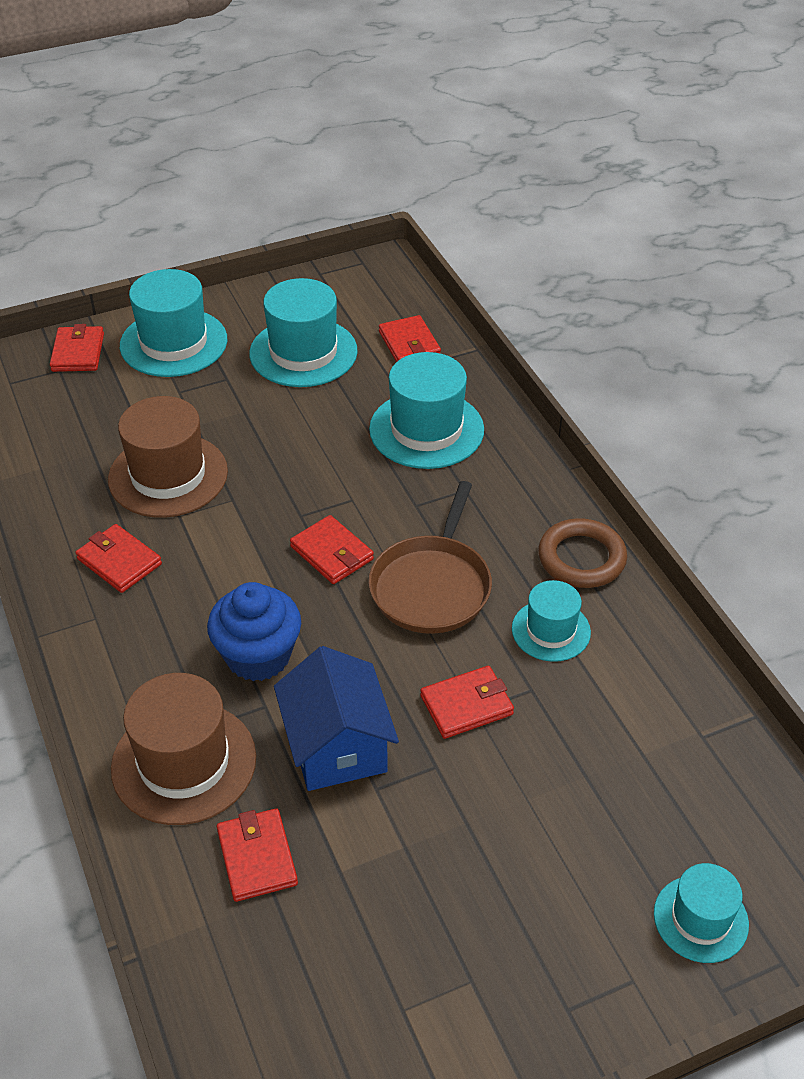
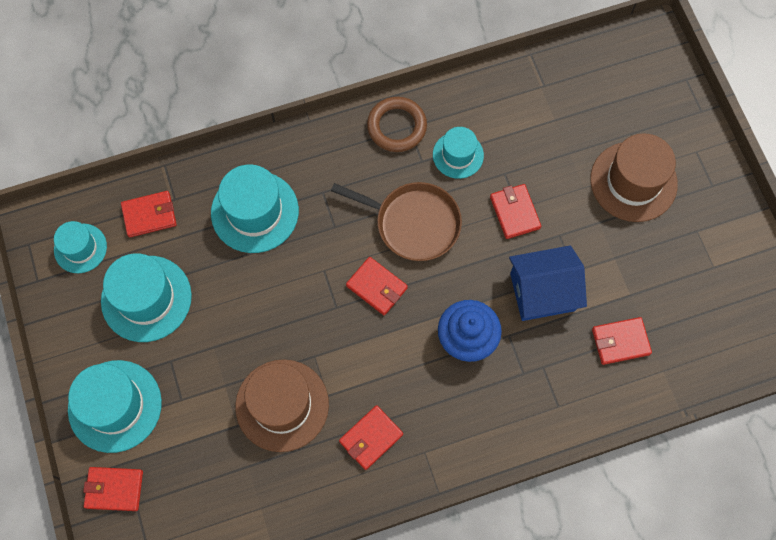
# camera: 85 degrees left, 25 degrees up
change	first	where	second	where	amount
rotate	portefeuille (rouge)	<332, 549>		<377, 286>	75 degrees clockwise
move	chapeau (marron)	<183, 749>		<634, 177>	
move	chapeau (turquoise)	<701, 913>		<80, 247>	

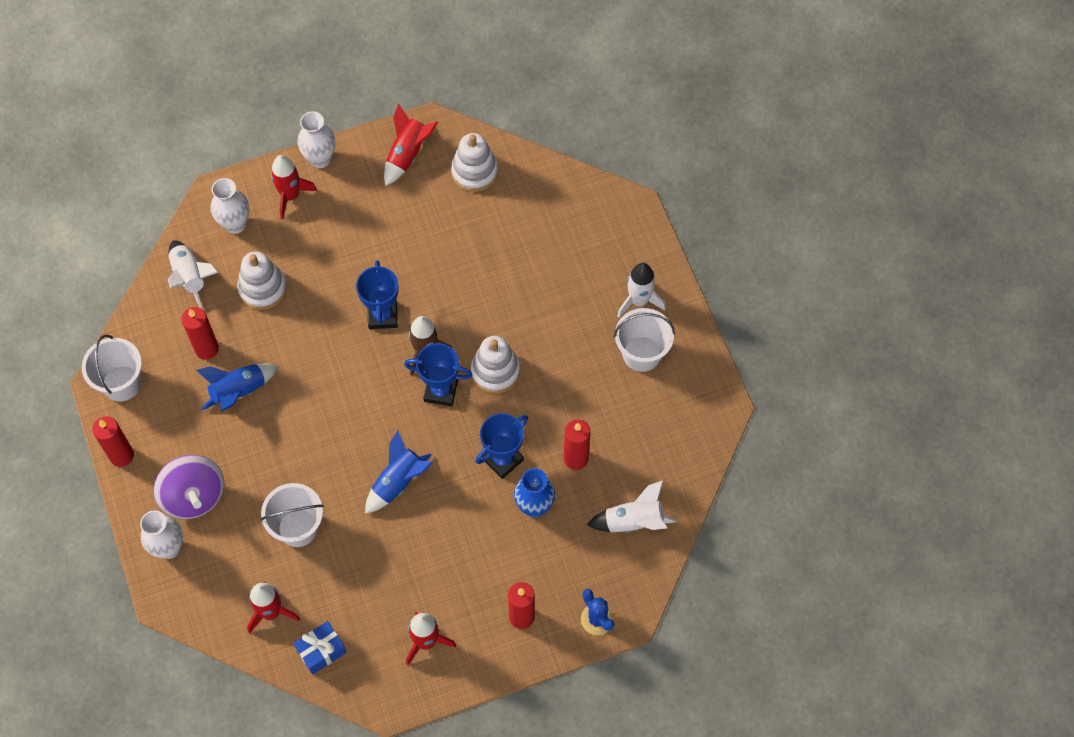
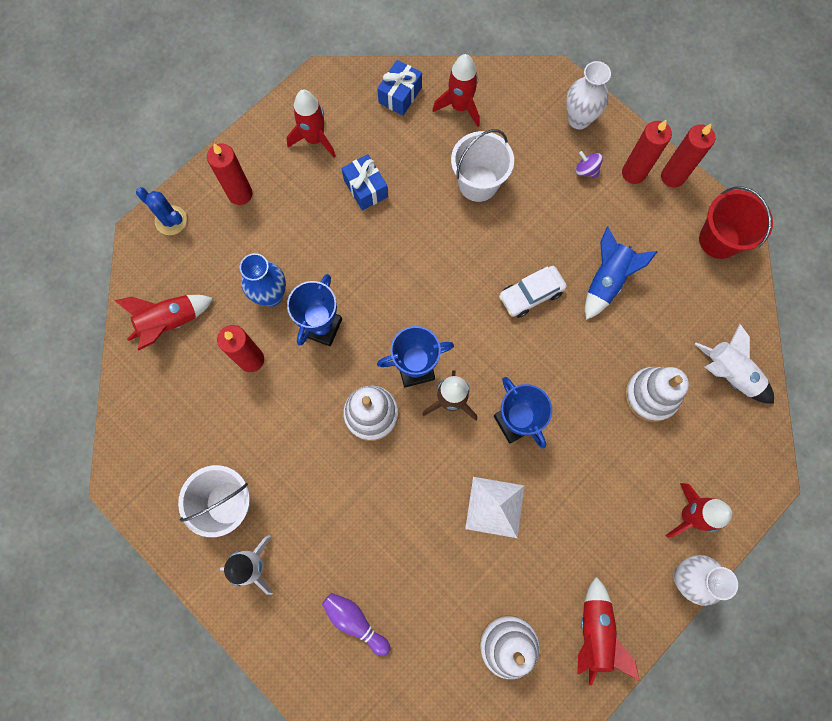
# camera: 155 degrees right, 10 degrees up
change	first	where	second	where	amount
delete	vase (blanc)	<230, 206>			
move	bougie (rouge)	<200, 333>		<647, 152>	
recolor	seau (blanc)	<112, 368>	seau (rouge)	<736, 223>	
delete	fusée (bleu)	<399, 472>			
resize	toupie (violet)	<188, 487>		<589, 164>	x0.42
recolor	fusée (blanc)	<632, 506>	fusée (rouge)	<164, 323>	
insert			cadeau (bleu)	<364, 182>	
insert			voiture (blanc)	<533, 292>	
insert			pyramide (blanc)	<495, 507>	
insert			quille (violet)	<356, 624>	

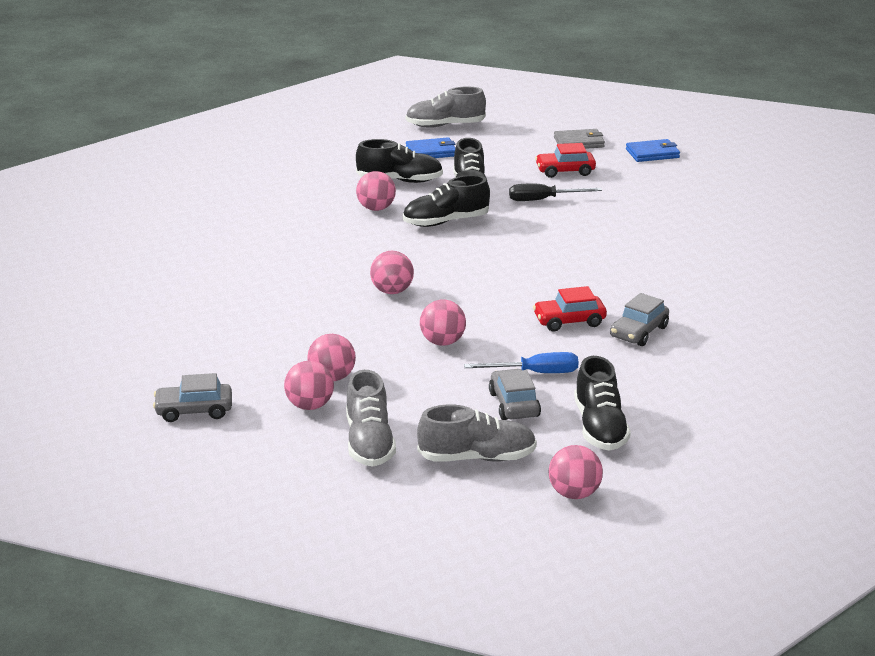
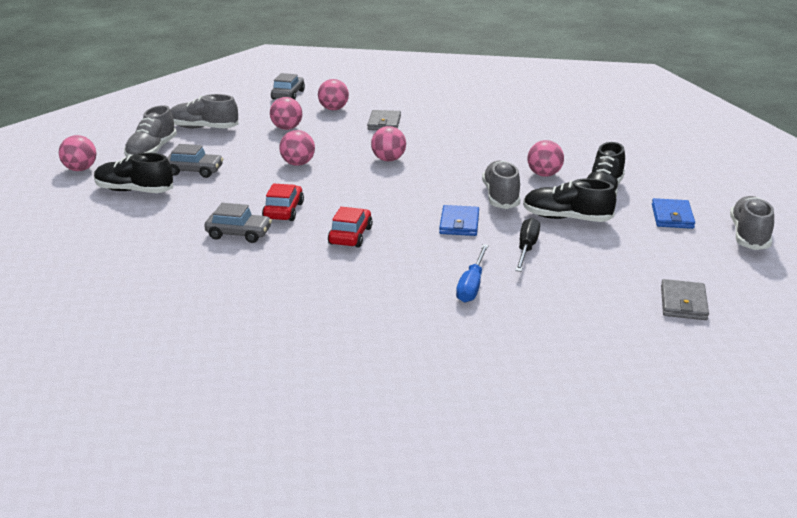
# camera: 110 degrees right, 0 degrees up
change	first	where	second	where	amount
move	portefeuille (bleu)	<653, 150>		<459, 220>	
move	voiture (rouge)	<565, 160>		<350, 227>	
recolor	chaussure (noir)	<446, 201>	chaussure (gris)	<501, 184>	
rotate	voiture (gris)	<639, 319>		<238, 223>	135 degrees clockwise
move	tournevis (bleu)	<521, 362>		<472, 273>	
move	balle (rose)	<309, 385>		<333, 94>	
insert			portefeuille (gris)	<384, 120>	

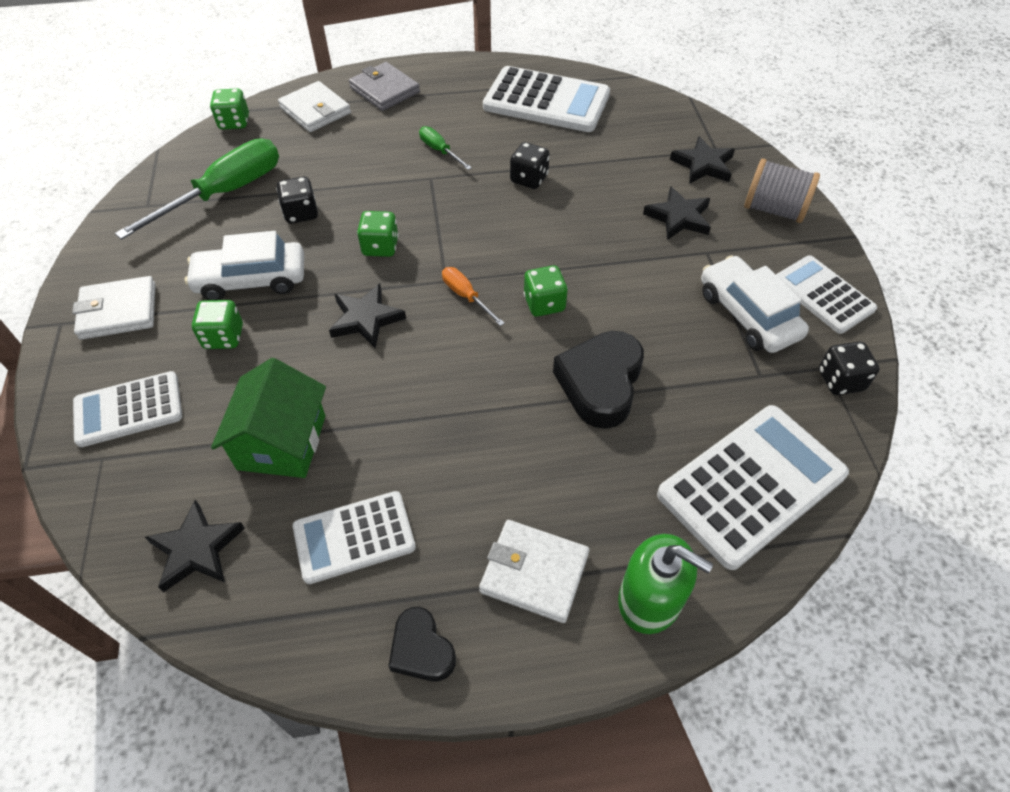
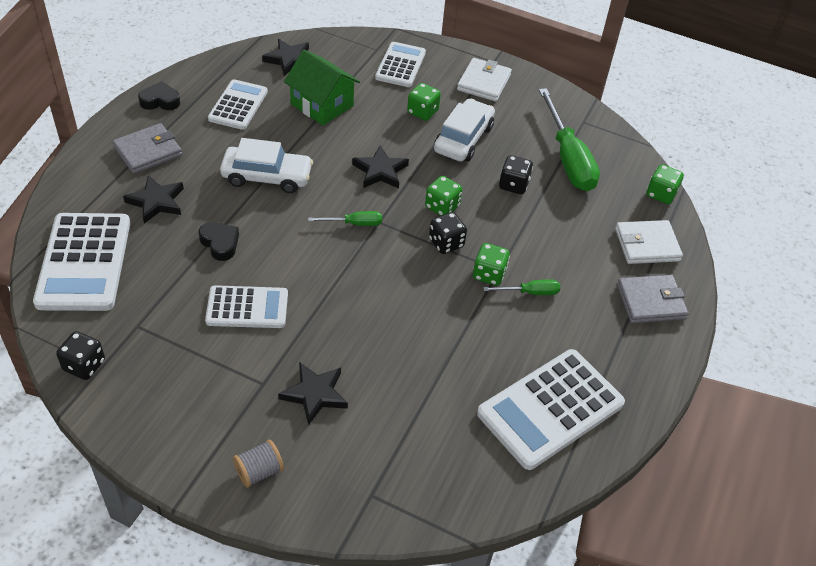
# camera: 120 degrees right, 5 degrees down
change	first	where	second	where	amount
move	étoile (noir)	<702, 160>		<153, 199>	
move	dé (noir)	<530, 165>		<448, 233>	
resize	bobine (gris)	<782, 191>		<258, 464>	x0.64
move	voiture (blanc)	<755, 304>		<266, 165>	
move	calculatrice (blanc)	<826, 295>		<246, 306>	
move	dé (vert)	<546, 291>		<491, 264>	
recolor	tournevis (orange)	<473, 296>	tournevis (vert)	<345, 218>	
resize	cœur (noir)	<598, 380>		<219, 241>	x0.58
recolor	portefeuille (blanc)	<534, 571>	portefeuille (gris)	<147, 148>	
delete	distributeur de savon (vert)	<665, 584>			

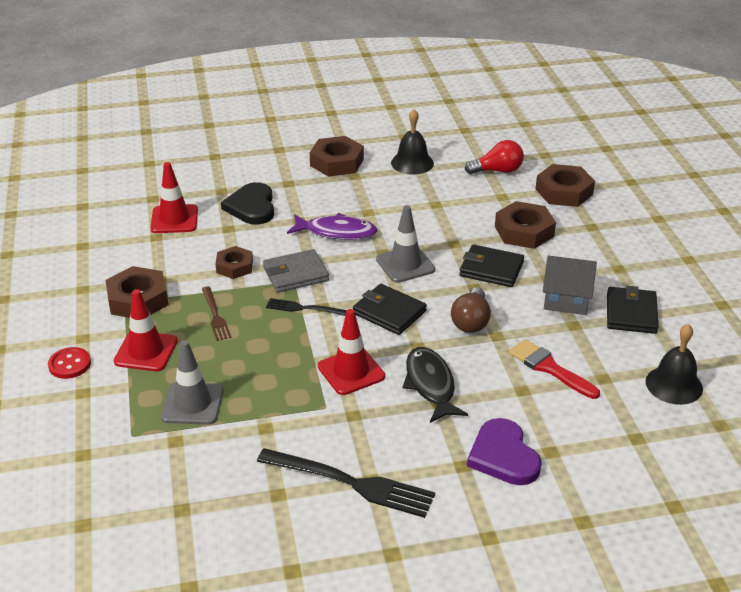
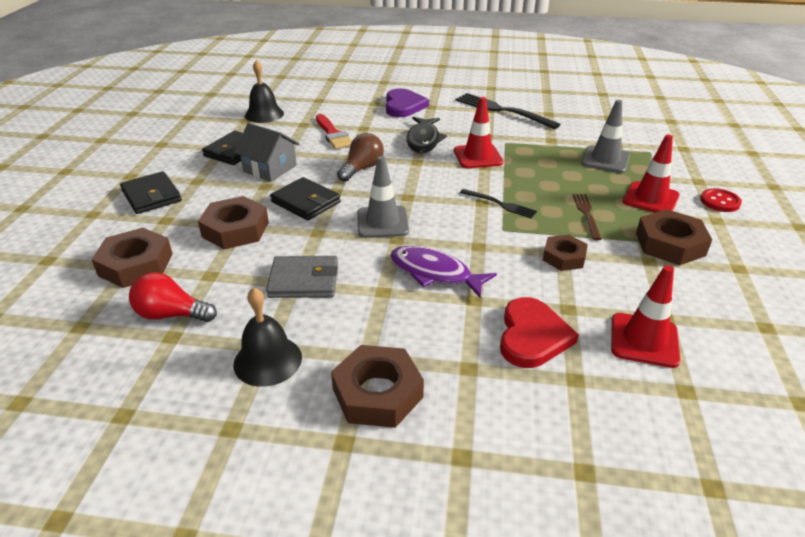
# camera: 160 degrees left, 0 degrees up
change	first	where	second	where	amount
recolor	cœur (noir)	<247, 203>	cœur (rouge)	<539, 332>	
move	portefeuille (gris)	<296, 271>		<302, 277>	
move	portefeuille (noir)	<390, 309>		<151, 192>	

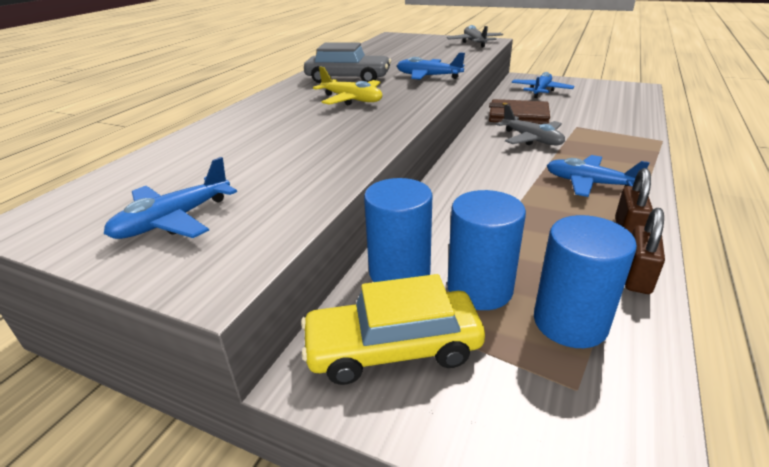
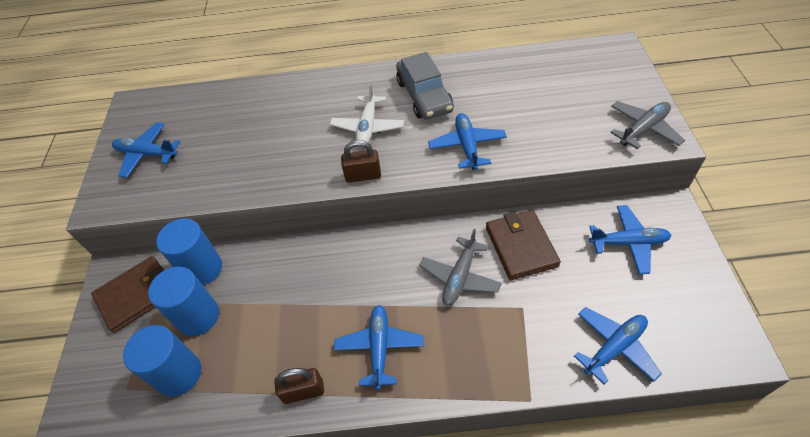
# camera: 65 degrees right, 20 degrees up
change	first	where	second	where	amount
recolor	avion (jaune)	<347, 85>	avion (blanc)	<367, 115>	
move	cadenas (marron)	<645, 251>		<361, 161>	
replace	voiture (jaune)	<393, 329>	portefeuille (marron)	<127, 294>	
insert			avion (bleu)	<618, 345>	

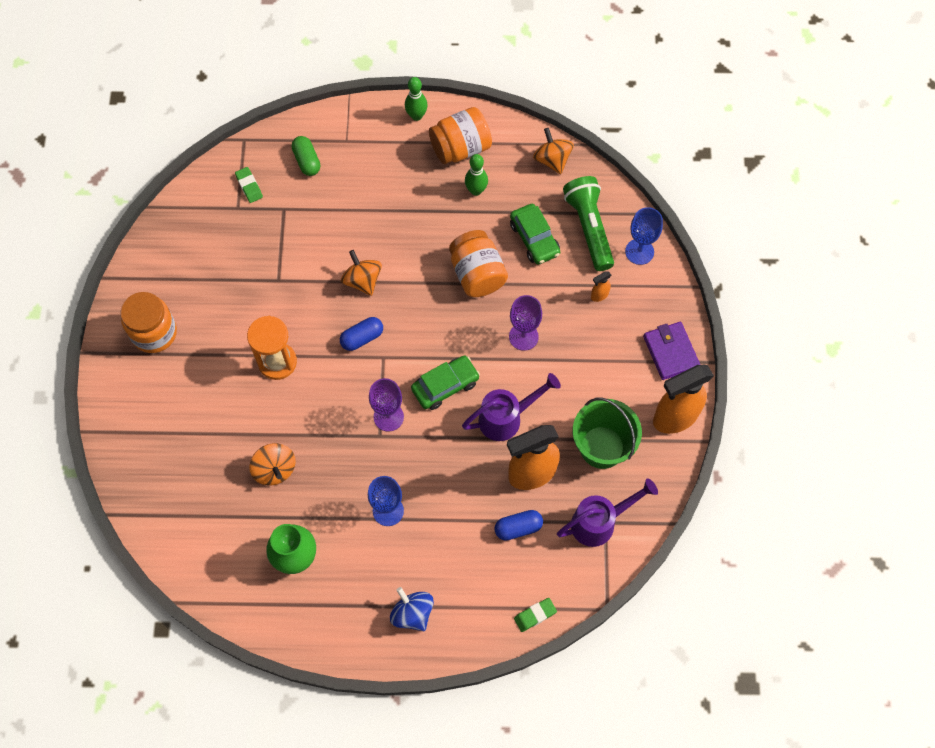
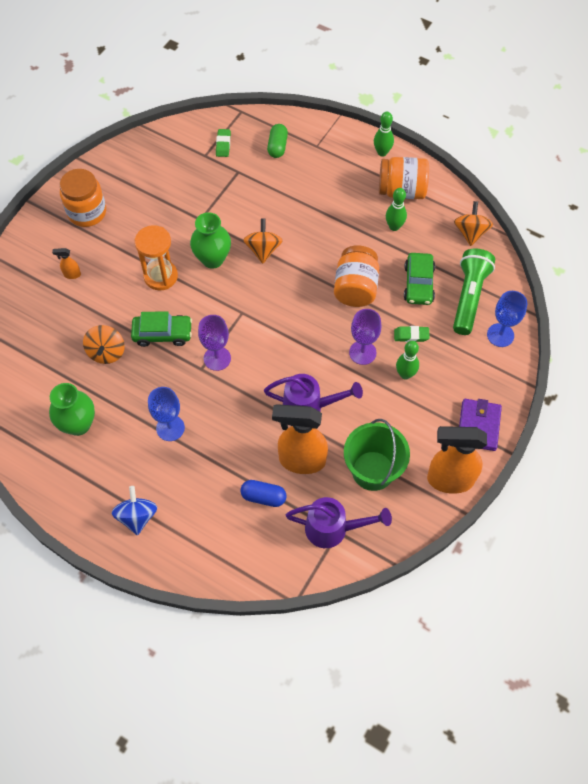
# camera: 30 degrees right, 5 degrees down
change	first	where	second	where	amount
move	vaporisateur (orange)	<601, 286>		<66, 263>	
delete	gélule (bleu)	<361, 334>			
move	voiture (vert)	<445, 383>		<161, 329>	
move	gomme (vert)	<535, 615>		<412, 334>	
insert			vase (vert)	<210, 240>	
insert			quille (vert)	<407, 360>	

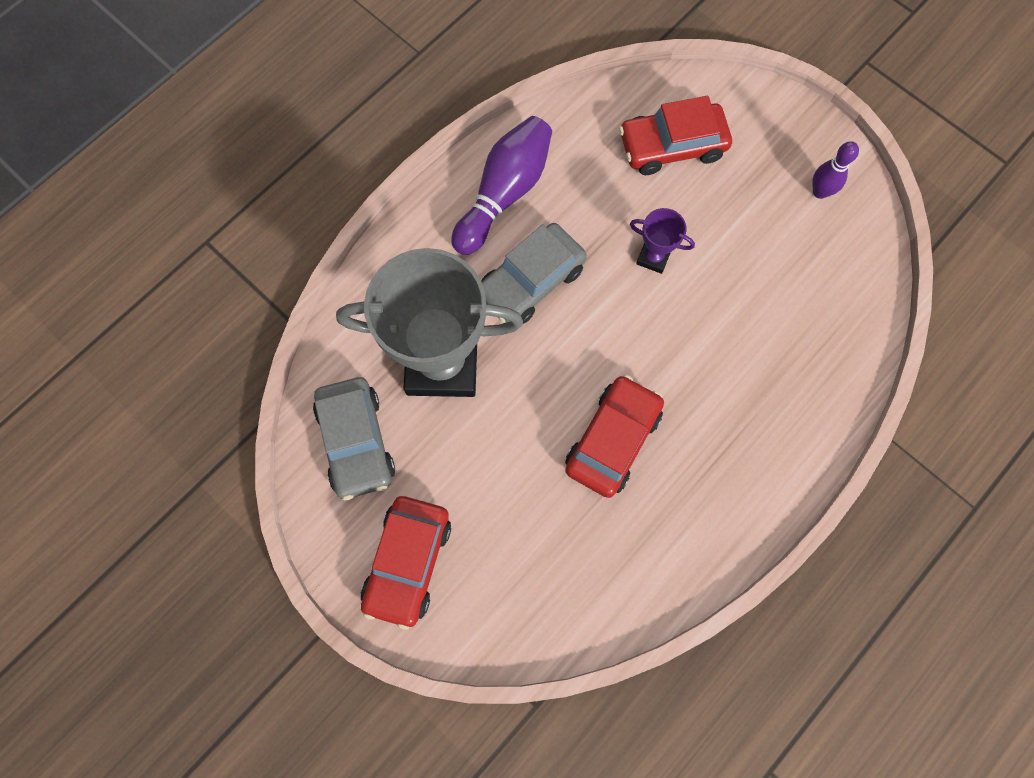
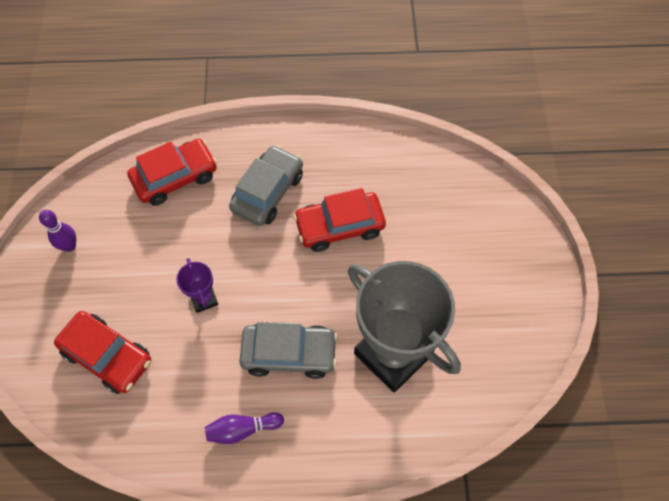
# camera: 135 degrees left, 10 degrees down
change	first	where	second	where	amount
resize	quille (violet)	<501, 185>		<244, 428>	x0.56
move	voiture (gris)	<354, 438>		<266, 185>	
move	voiture (rouge)	<406, 563>		<172, 172>	

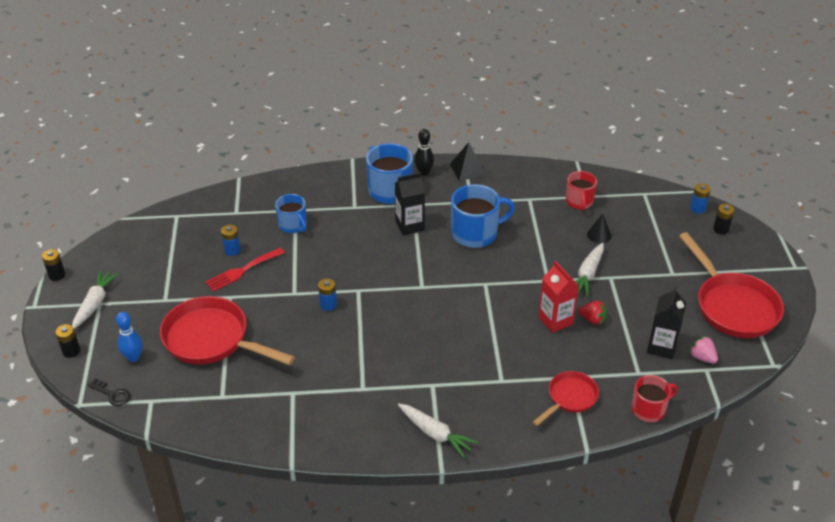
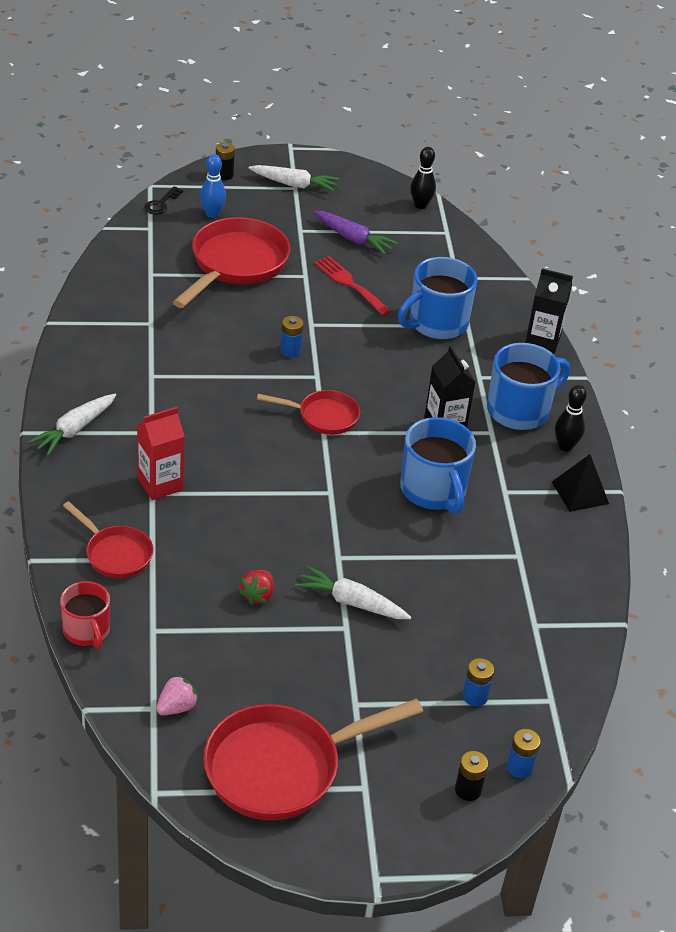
# camera: 85 degrees right, 0 degrees up
change	first	where	second	where	amount
delete	tasse (rouge)	<581, 191>			
resize	tasse (bleu)	<291, 213>		<437, 298>	x1.59
delete	cône (noir)	<599, 228>			
move	pile (bleu)	<230, 240>		<478, 682>	
delete	pile (noir)	<53, 265>			
move	brique de lait (rouge)	<558, 297>		<161, 453>	
move	brique de lait (noir)	<666, 323>		<549, 311>	
insert			quille (noir)	<423, 178>	
insert			carotte (violet)	<356, 233>	
insert			poêle (rouge)	<308, 412>	

